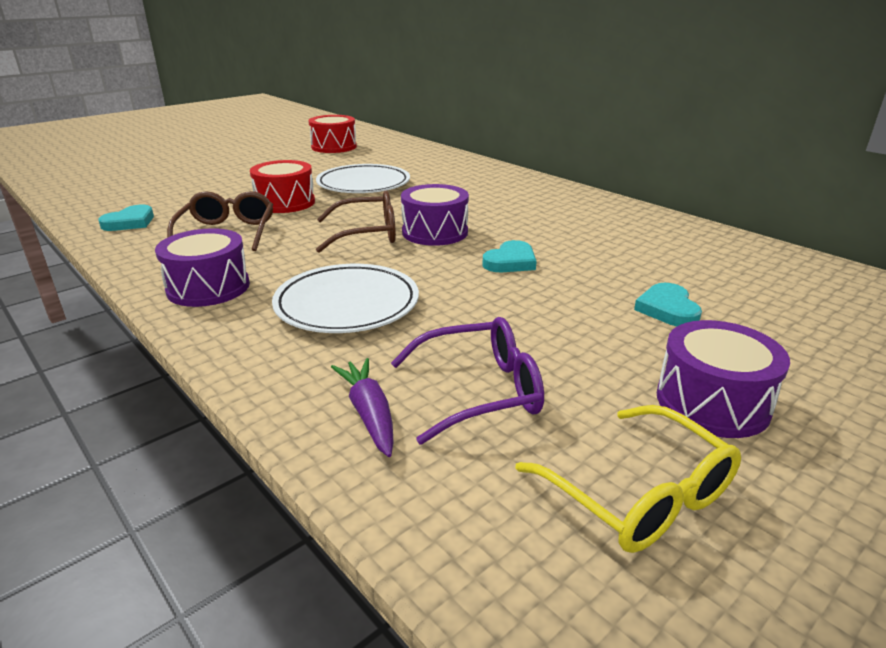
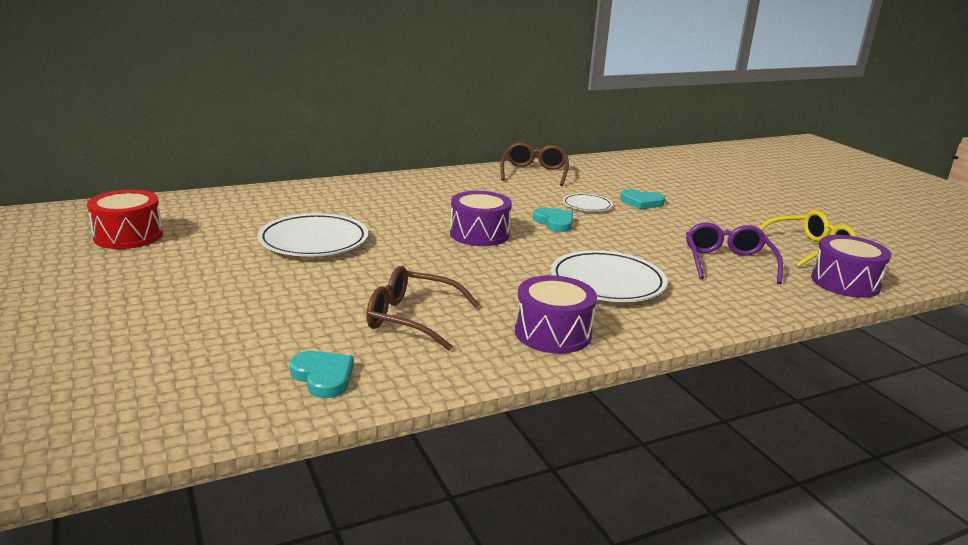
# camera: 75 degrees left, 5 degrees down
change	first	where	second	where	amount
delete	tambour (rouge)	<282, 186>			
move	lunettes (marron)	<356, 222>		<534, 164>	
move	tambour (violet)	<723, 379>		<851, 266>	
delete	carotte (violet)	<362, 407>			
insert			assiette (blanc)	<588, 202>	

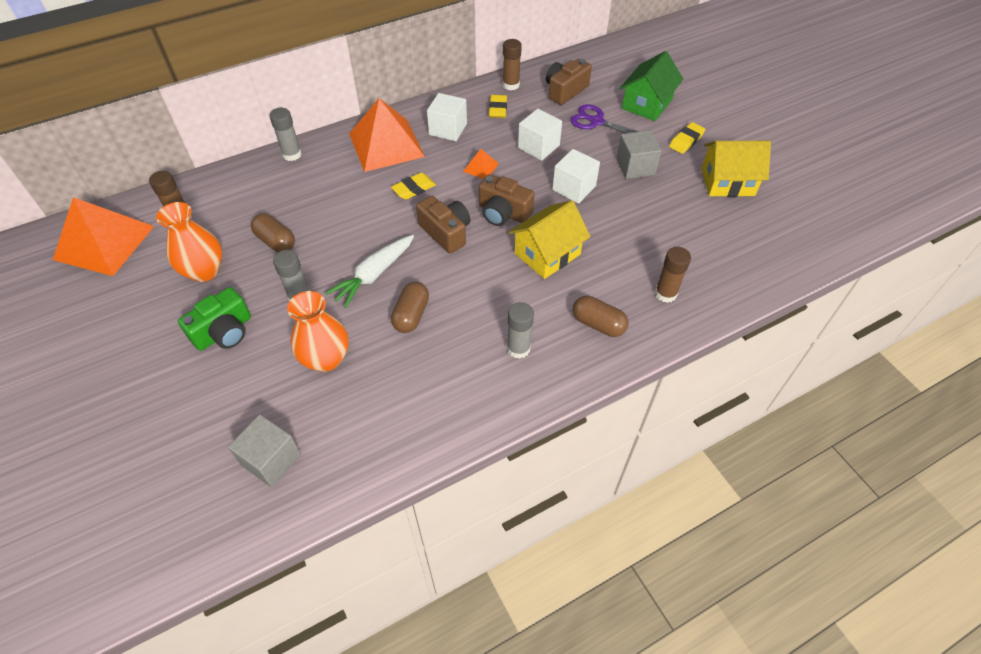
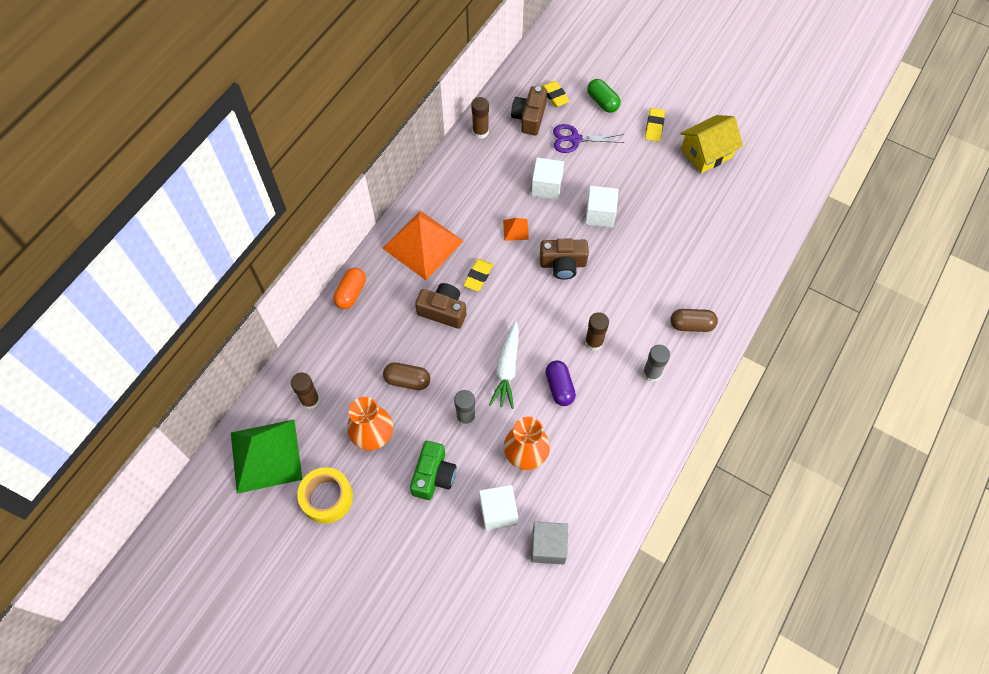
# camera: 30 degrees left, 10 degrees up
change	first	where	second	where	amount
replace	maison (vert)	<651, 86>	gélule (vert)	<604, 96>	
move	cube (blanc)	<447, 117>		<498, 508>	
move	gomme (jaune)	<498, 106>		<555, 94>	
replace	bâton de colle (gris)	<286, 134>	gélule (orange)	<349, 288>	
delete	cube (gris)	<639, 154>			
move	appareil photo (marron)	<443, 225>		<440, 306>	
recolor	pyramide (orange)	<103, 236>	pyramide (vert)	<267, 457>	
delete	maison (jaune)	<550, 239>			
move	bâton de colle (marron)	<673, 275>		<597, 331>	
recolor	gélule (marron)	<410, 307>	gélule (violet)	<560, 383>	
insert			ruban adhésif (jaune)	<325, 495>	

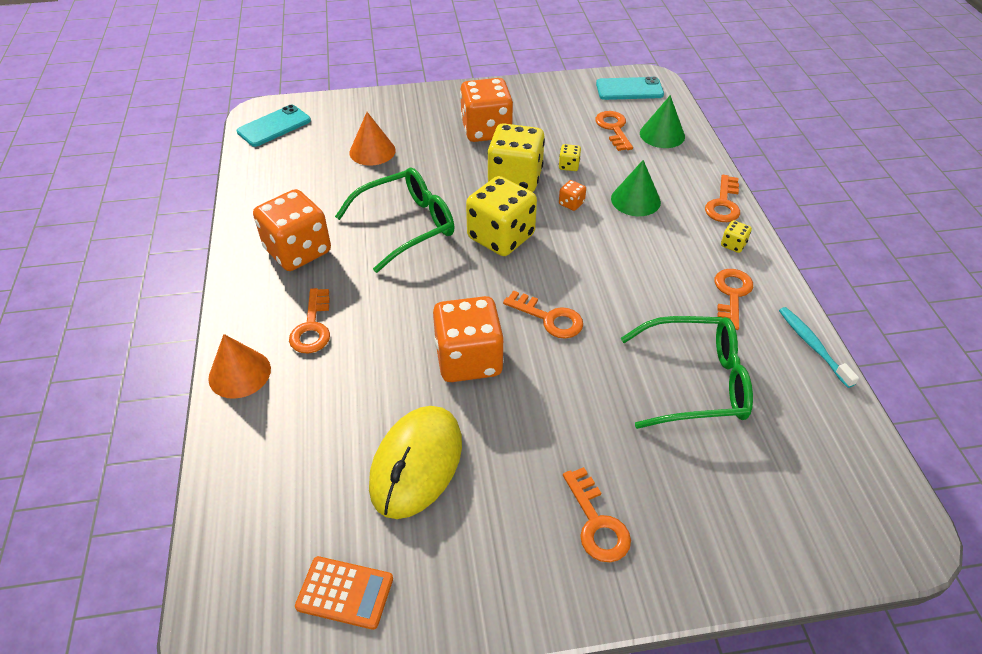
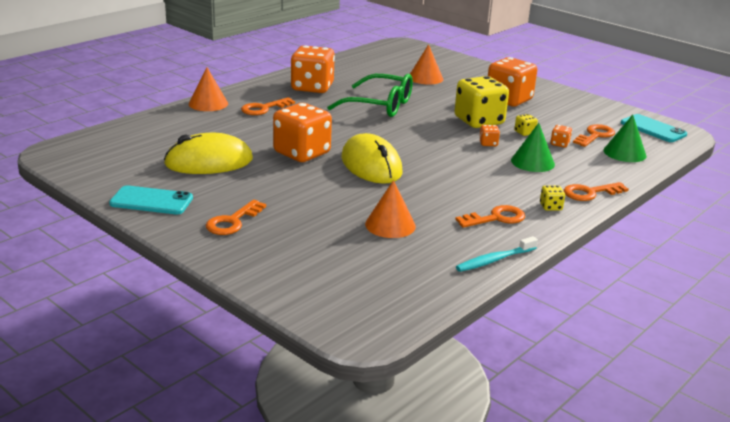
# camera: 50 degrees right, 20 degrees down
change	first	where	second	where	amount
move	téléphone (turquoise)	<274, 126>		<151, 199>	
delete	dé (jaune)	<501, 216>			
replace	clé (orange)	<543, 314>	souris (jaune)	<372, 158>	
rotate	brosse à dents (turquoise)	<819, 347>		<497, 254>	150 degrees counterclockwise
replace	lunettes (vert)	<687, 372>	cône (orange)	<390, 209>	
delete	calculatrice (orange)	<344, 593>			
insert			dé (orange)	<561, 136>	

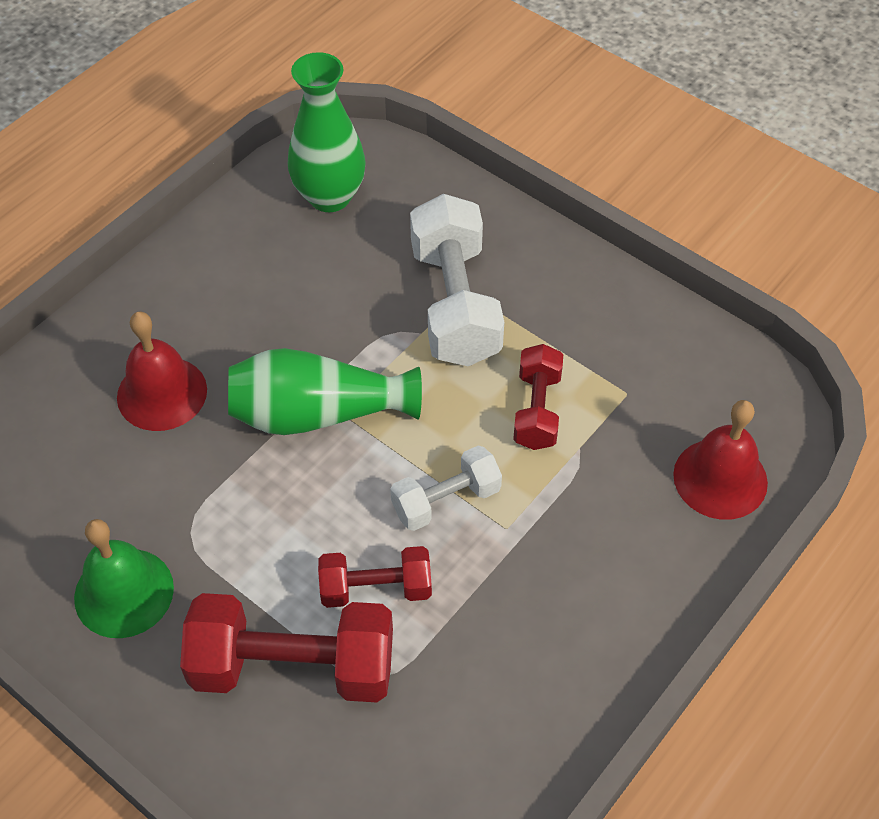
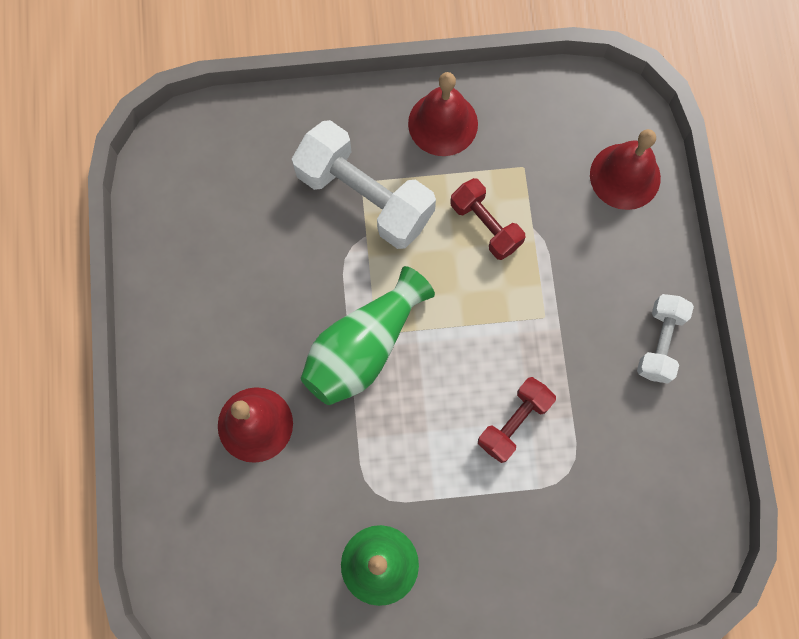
# camera: 45 degrees left, 20 degrees up
change	first	where	second	where	amount
delete	vase (vert)	<327, 132>			
move	haltère (blanc)	<446, 488>		<665, 339>	
delete	haltère (rouge)	<286, 647>			
insert			cloche (rouge)	<443, 114>	

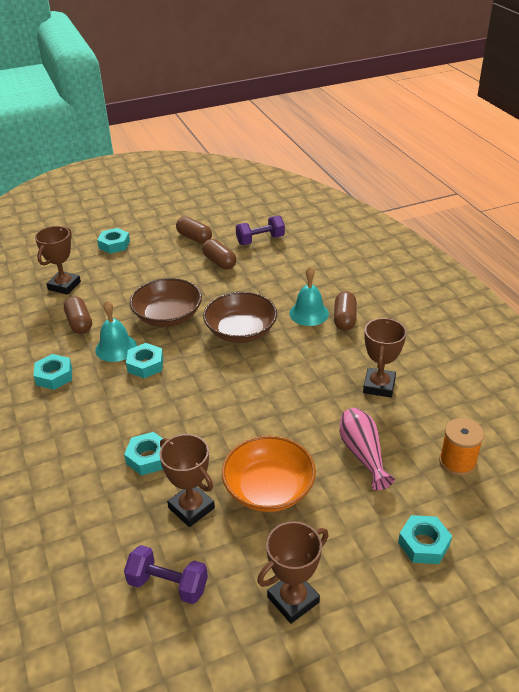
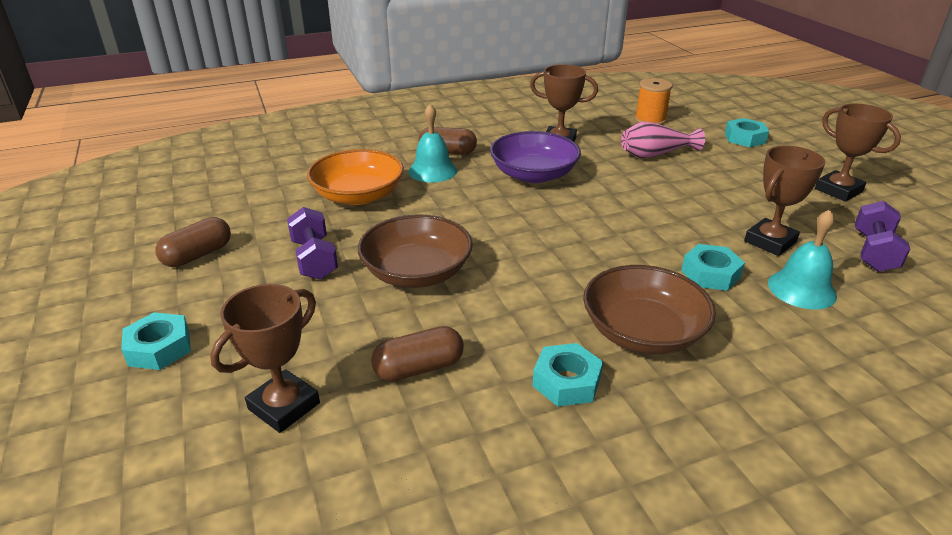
# camera: 90 degrees left, 5 degrees down
change	first	where	second	where	amount
move	haltère (violet)	<260, 230>		<312, 243>	
rotate	trophée (marron)	<58, 260>		<265, 358>	75 degrees counterclockwise
delete	gélule (marron)	<219, 254>			
move	bol (marron)	<240, 317>		<649, 309>	
move	cloche (turquoise)	<116, 331>		<802, 259>	
delete	écrou (turquoise)	<144, 360>			
move	bol (orange)	<269, 474>		<355, 177>	
insert			bol (violet)	<535, 157>	

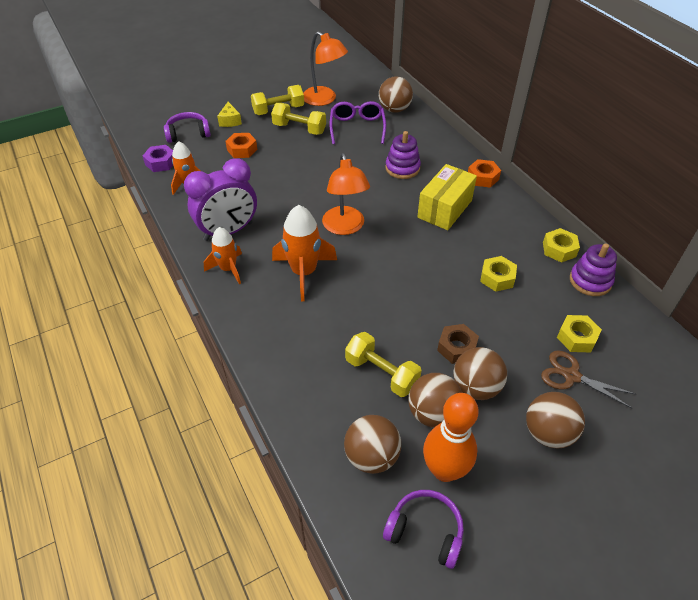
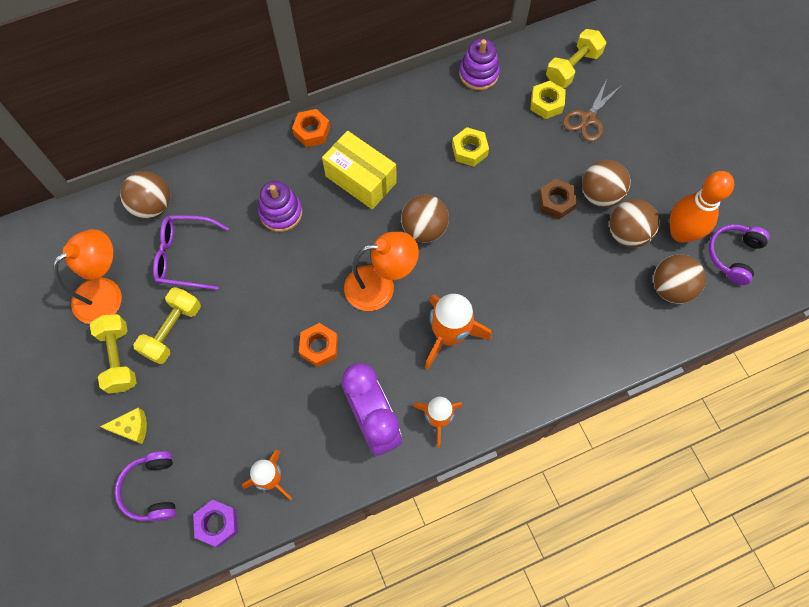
# camera: 85 degrees left, 20 degrees up
change	first	where	second	where	amount
move	écrou (orange)	<241, 145>		<318, 345>	
delete	écrou (jaune)	<561, 245>			
move	haltère (jaune)	<383, 364>		<576, 58>	
move	balle (marron)	<555, 420>		<425, 219>	

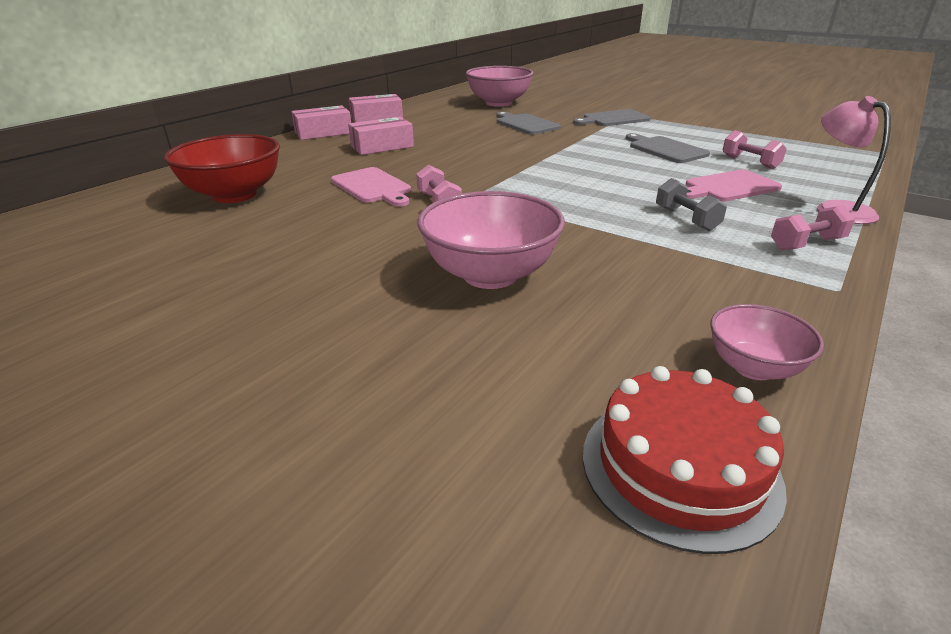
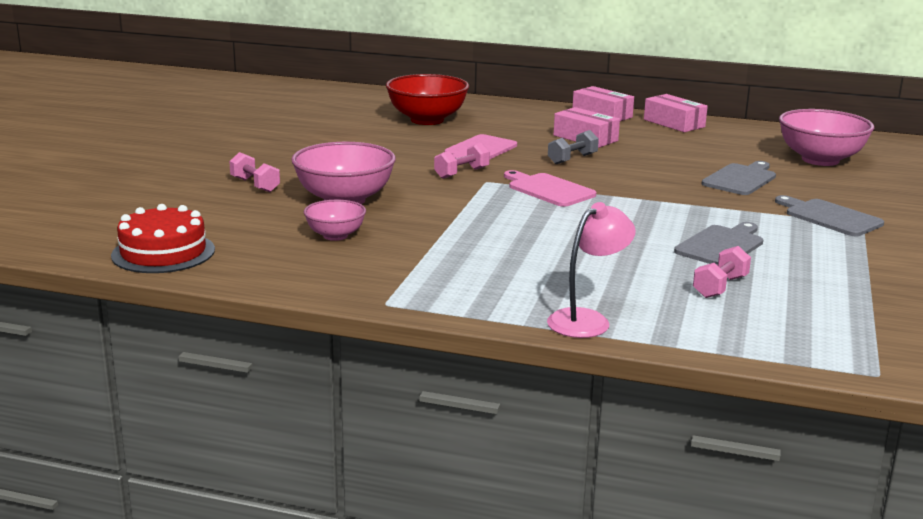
# camera: 70 degrees right, 10 degrees down
change	first	where	second	where	amount
move	planche à découper (rose)	<734, 185>		<550, 188>	
move	haltère (gris)	<691, 204>		<573, 147>	
move	haltère (rose)	<813, 227>		<254, 172>	
move	bol (rose)	<767, 342>		<335, 220>	

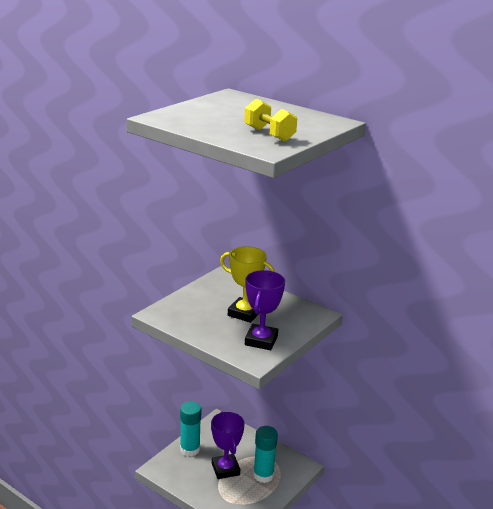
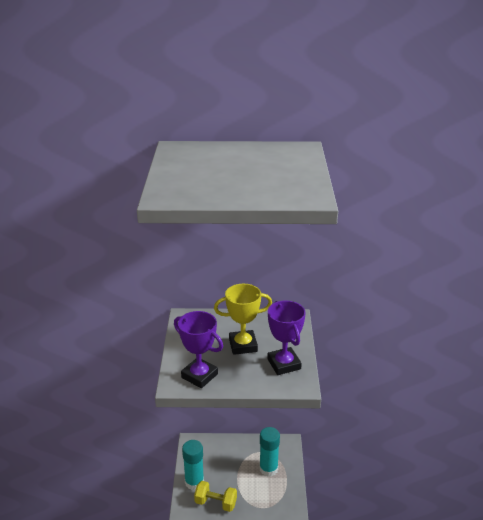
# camera: 35 degrees left, 5 degrees up
change	first	where	second	where	amount
move	haltère (jaune)	<270, 120>		<215, 496>	
move	trophée (violet)	<228, 445>		<198, 349>	

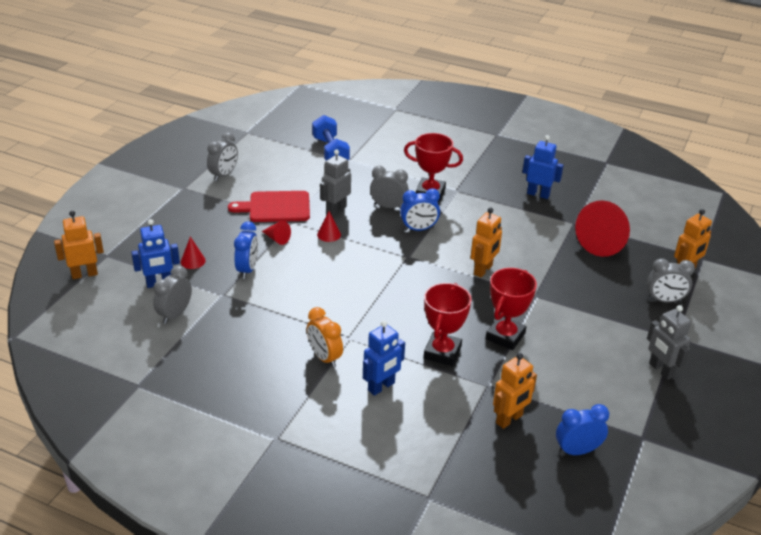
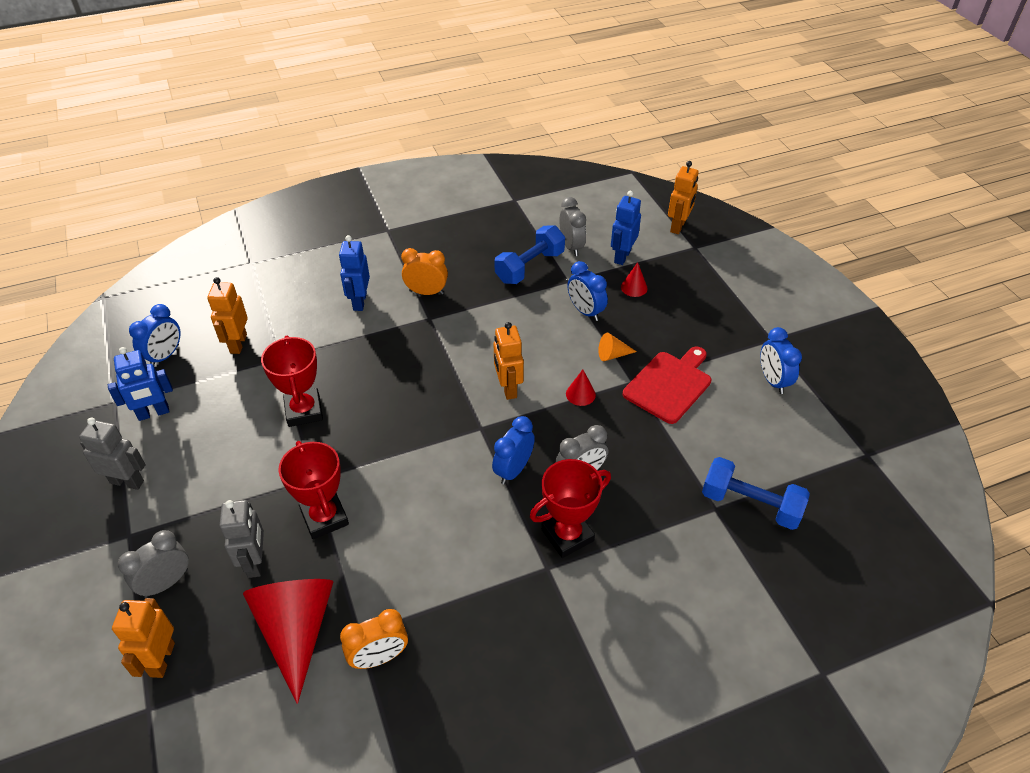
# camera: 135 degrees right, 10 degrees up
change	first	where	second	where	amount
recolor	réveil (gris)	<222, 156>	réveil (bleu)	<781, 360>	
move	robot (bleu)	<543, 167>		<140, 384>	
move	robot (gris)	<335, 183>		<242, 539>	
move	robot (orange)	<486, 243>		<509, 361>	
recolor	cône (rouge)	<276, 233>	cône (orange)	<617, 347>	
move	trophée (rouge)	<447, 324>		<313, 490>	
insert			haltère (bleu)	<529, 254>	
insert			réveil (orange)	<374, 639>	

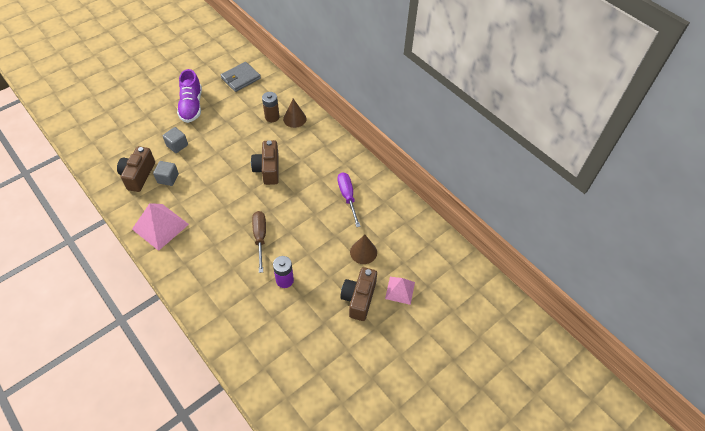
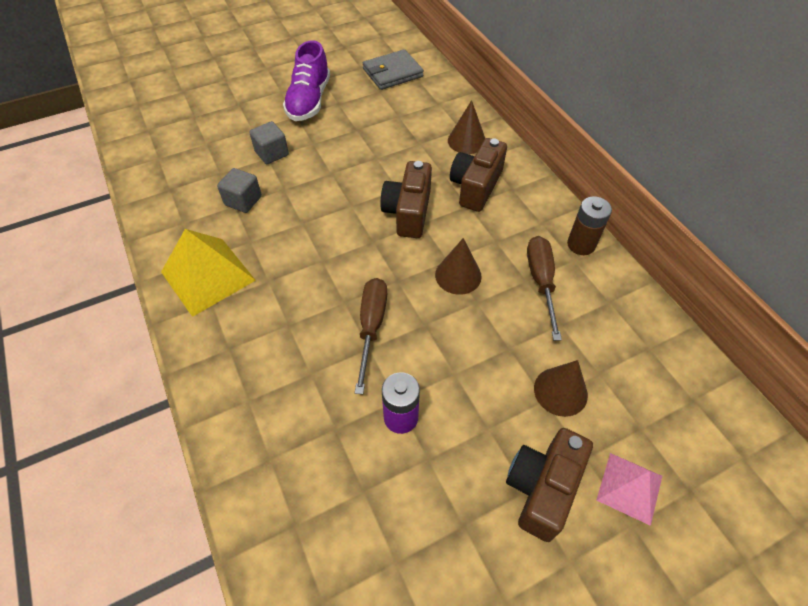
# camera: 15 degrees right, 0 degrees up
change	first	where	second	where	amount
move	pile (marron)	<271, 107>		<589, 225>	
move	appareil photo (marron)	<136, 169>		<478, 175>	
recolor	tournevis (violet)	<349, 199>	tournevis (marron)	<544, 288>	
recolor	pyramide (rose)	<160, 227>	pyramide (jaune)	<208, 273>	
insert			cône (marron)	<458, 266>	

